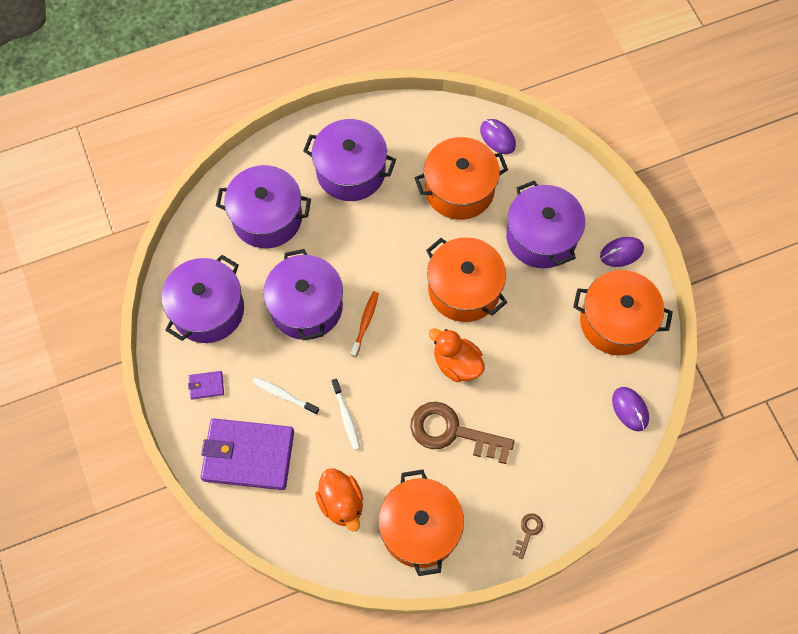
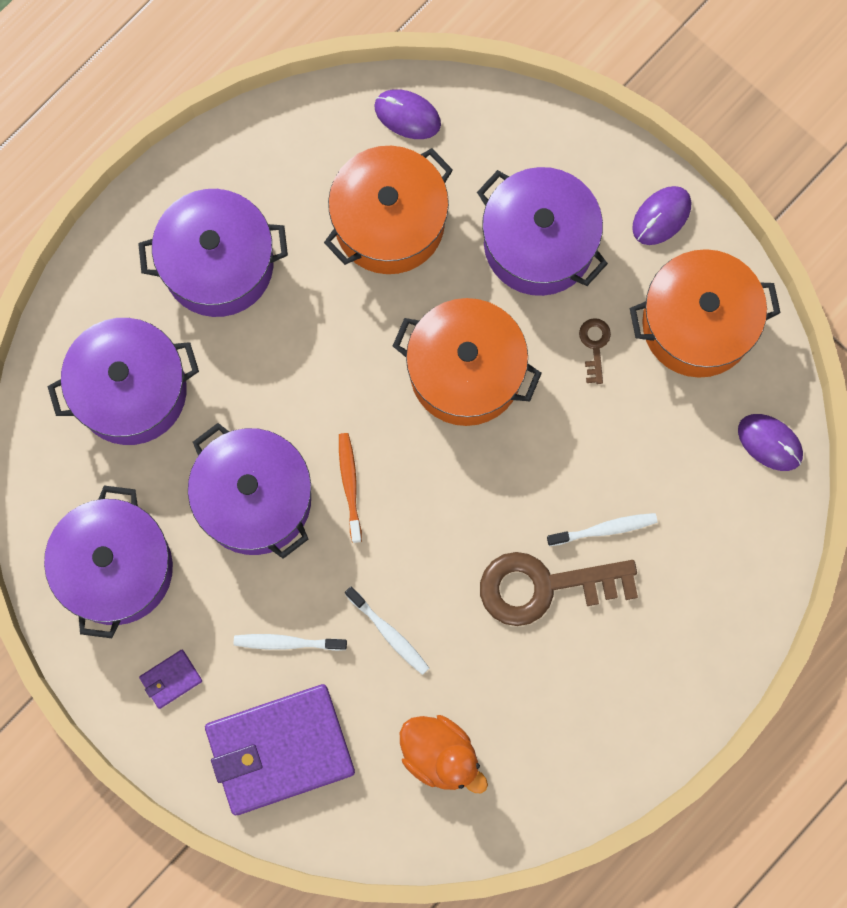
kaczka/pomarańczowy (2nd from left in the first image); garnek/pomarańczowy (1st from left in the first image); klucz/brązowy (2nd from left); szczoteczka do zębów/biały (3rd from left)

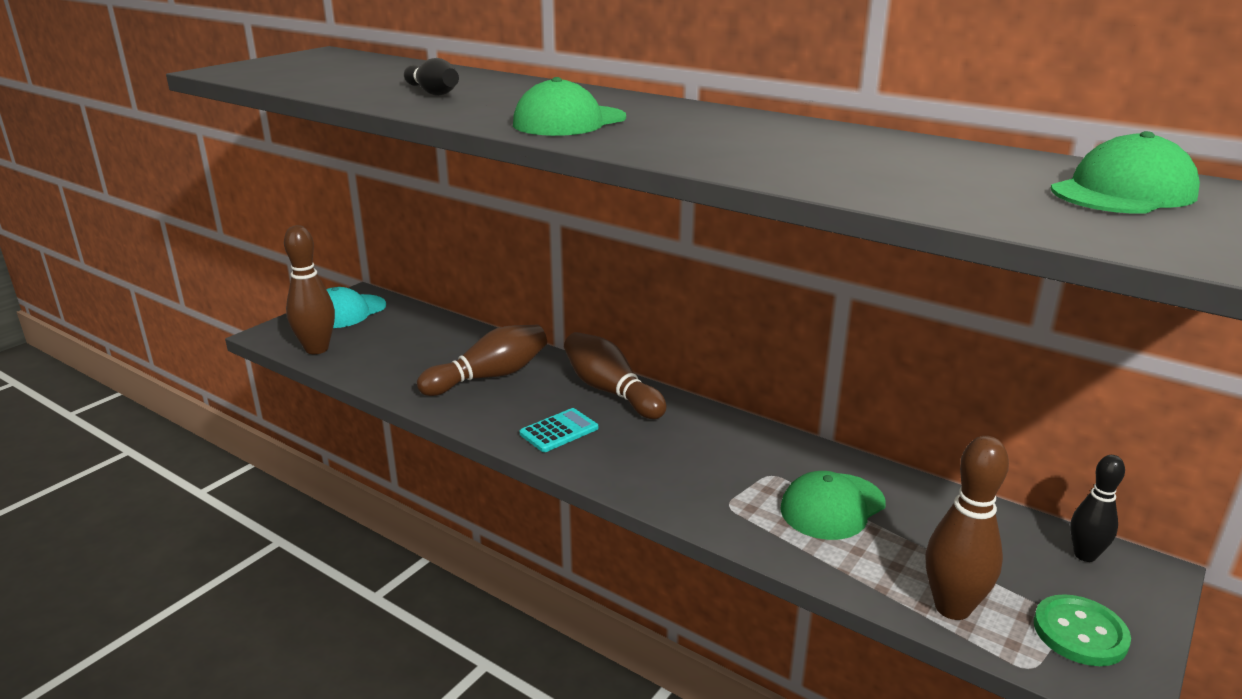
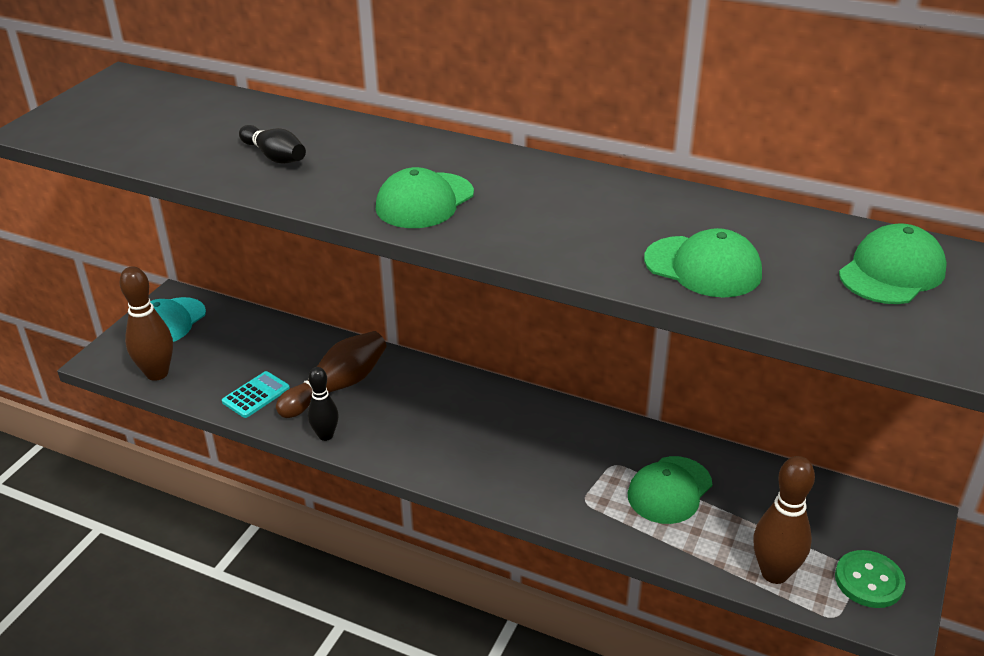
kręgiel/brązowy (3rd from left in the first image); kalkulator/turkusowy; kręgiel/czarny (2nd from left); czapka/zielony (3rd from left)

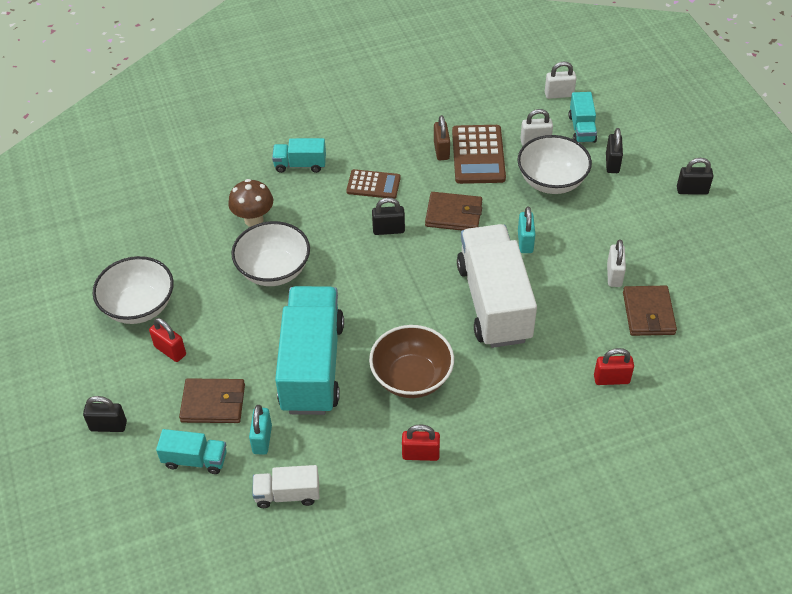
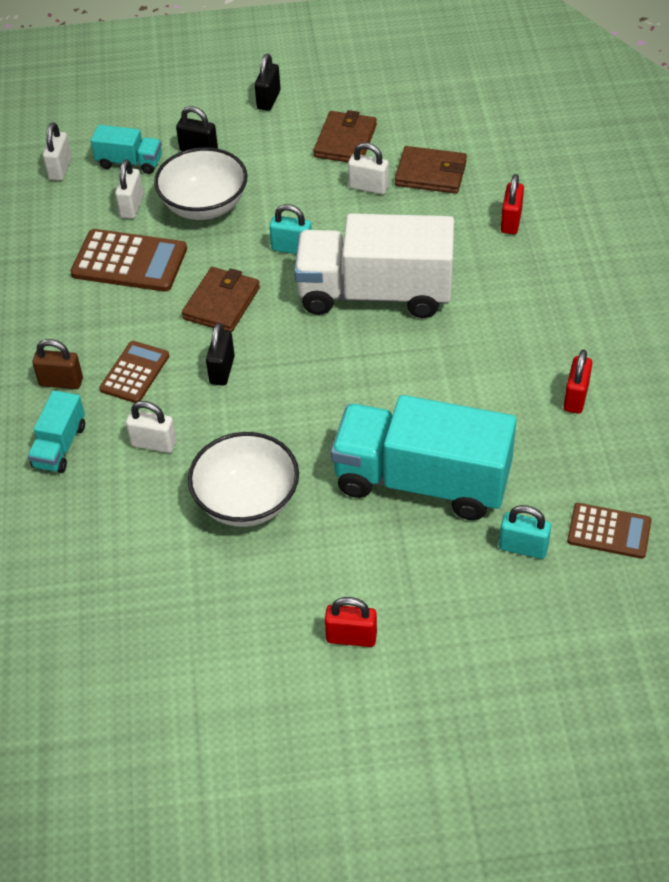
kłódka/brązowy; grzyb/brązowy; miska/biały (1st from left in the first image); kłódka/czerwony (1st from left); miska/brązowy; portfel/brązowy (2nd from left); kłódka/czarny (1st from left in the first image); ciężarówka/turkusowy (1st from left in the first image); kalkulator/brązowy (3rd from left); kłódka/biały (3rd from left)

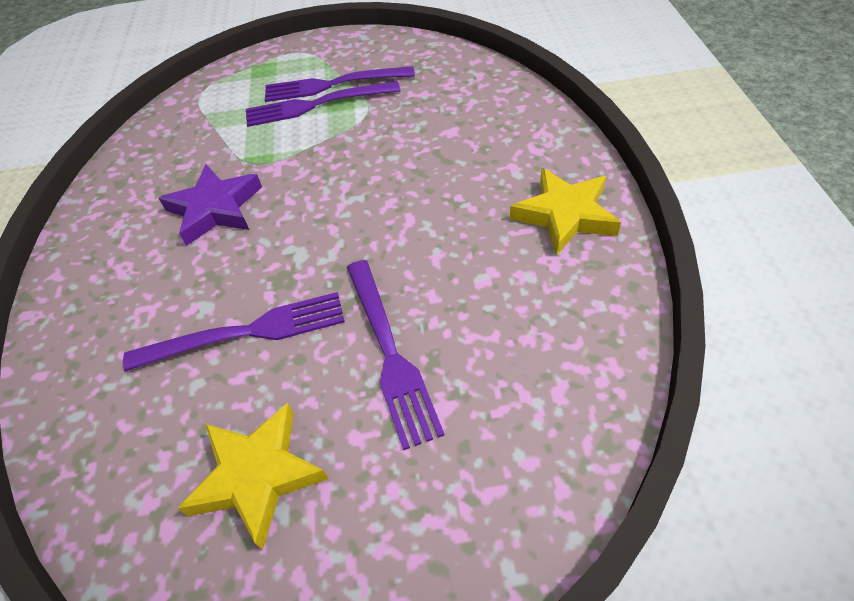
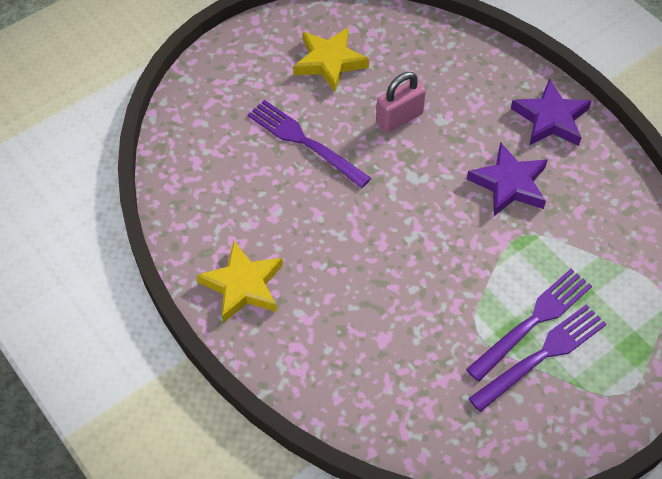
kłódka/różowy; gwiazda/fioletowy (2nd from left)

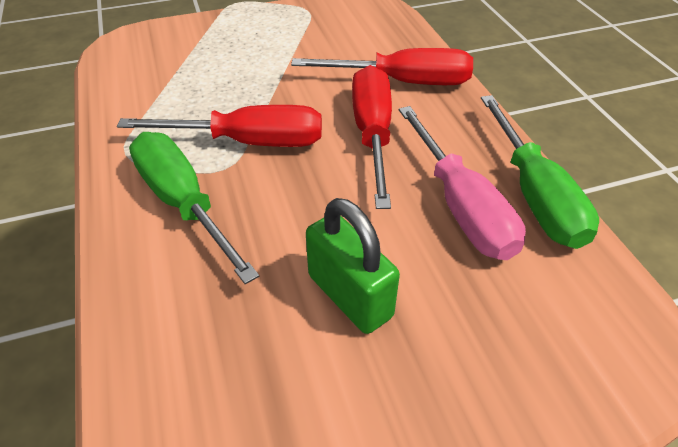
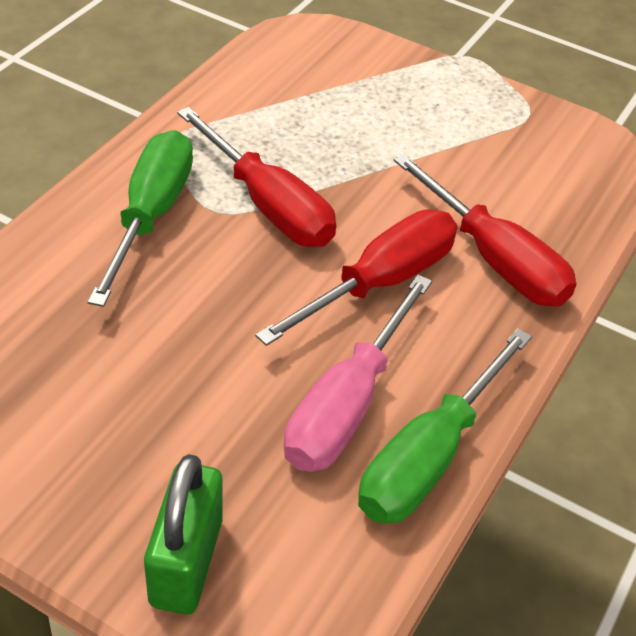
kłódka/zielony

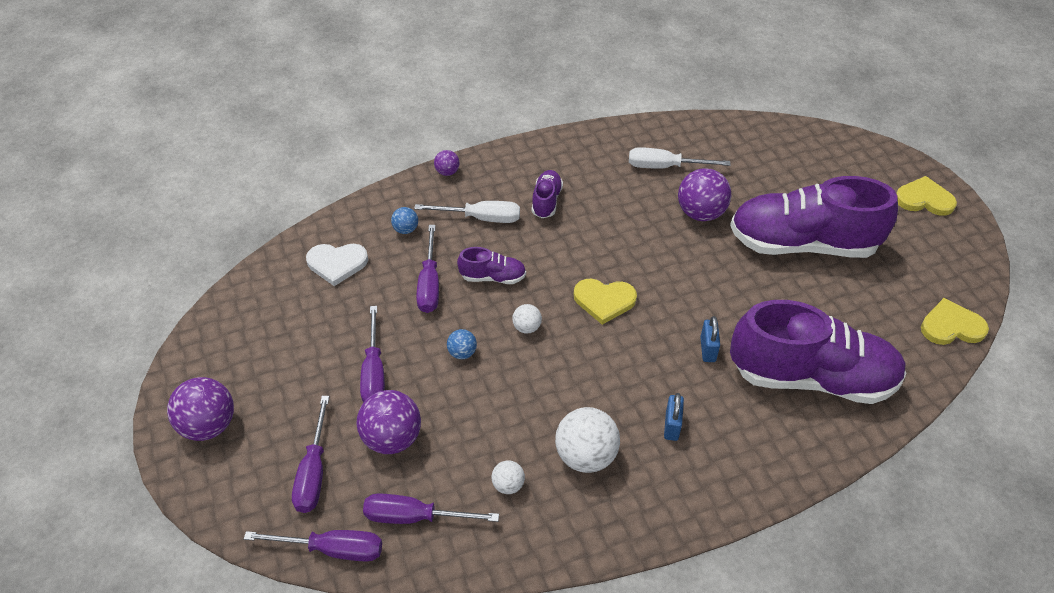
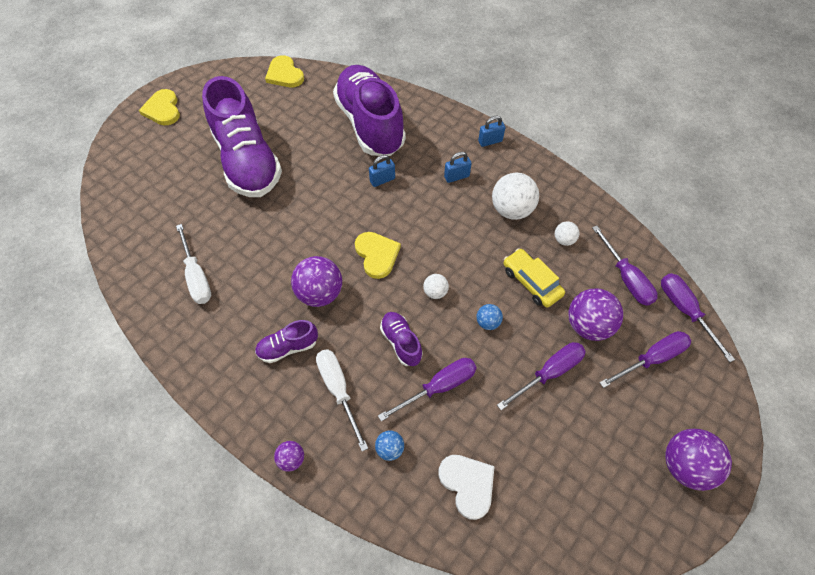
piłka/fioletowy (2nd from left); kłódka/niebieski (3rd from left); samochód/żółty

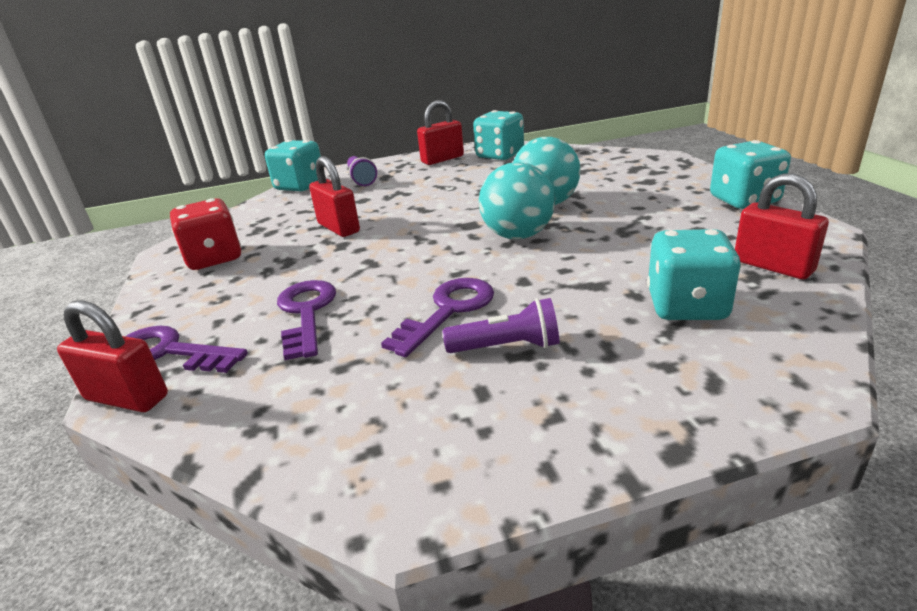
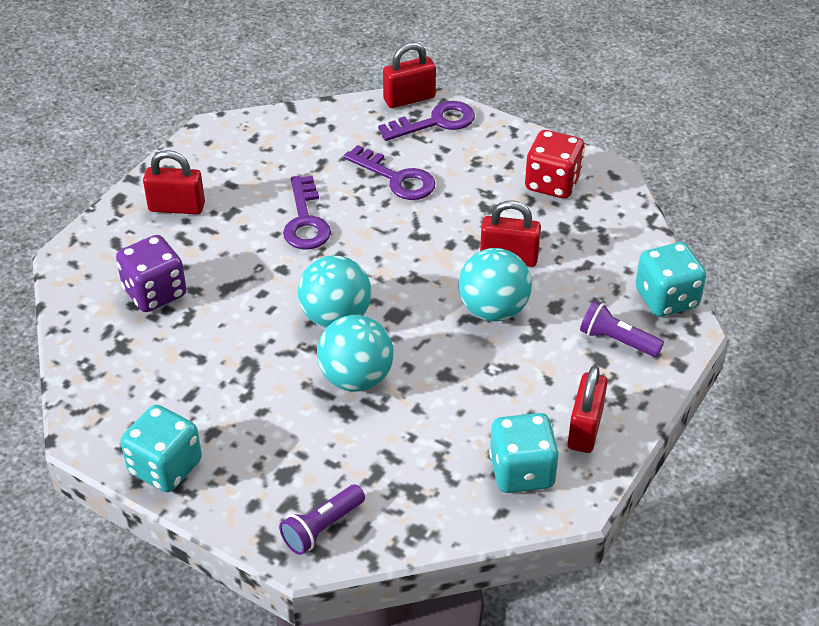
kłódka/czerwony (1st from left); kostka do gry/fioletowy; latarka/fioletowy (1st from left); piłka/turkusowy (3rd from left)

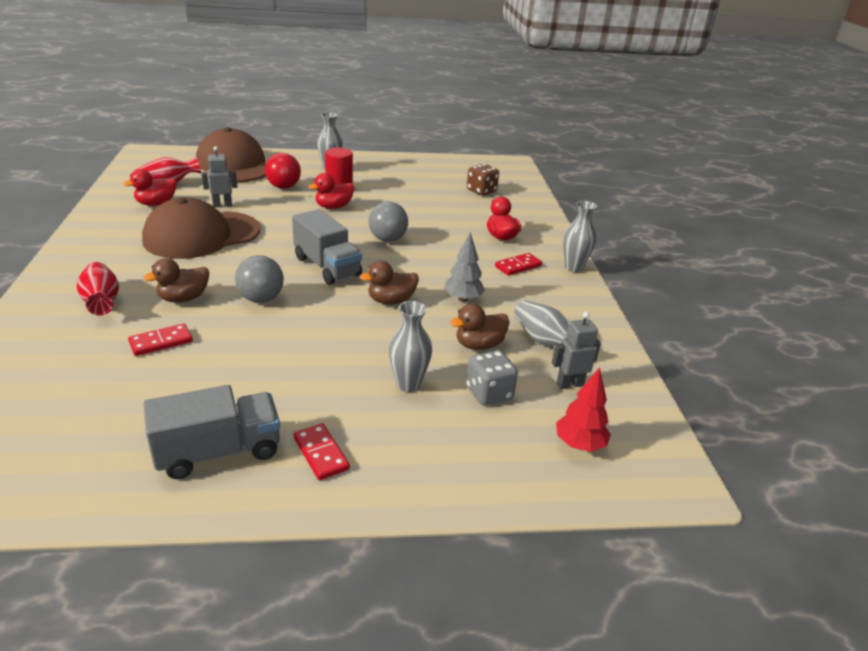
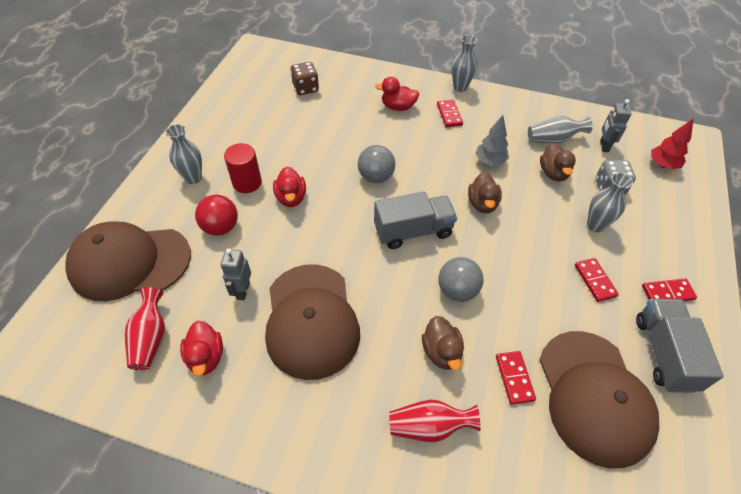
kostka domina/czerwony (3rd from left); czapka/brązowy (3rd from left)

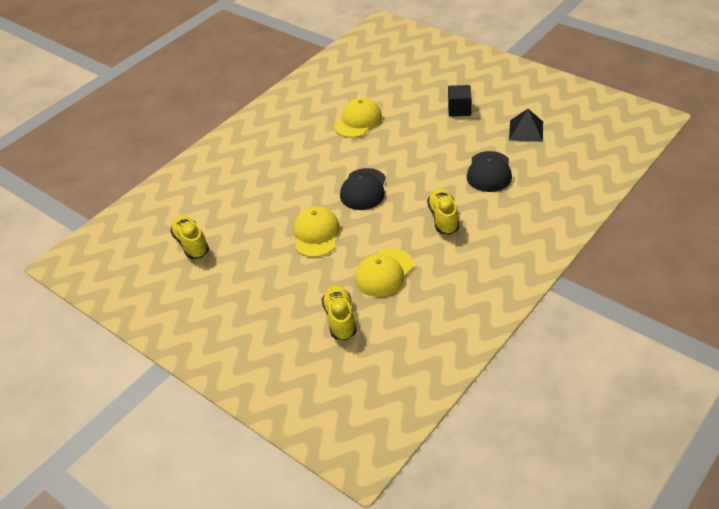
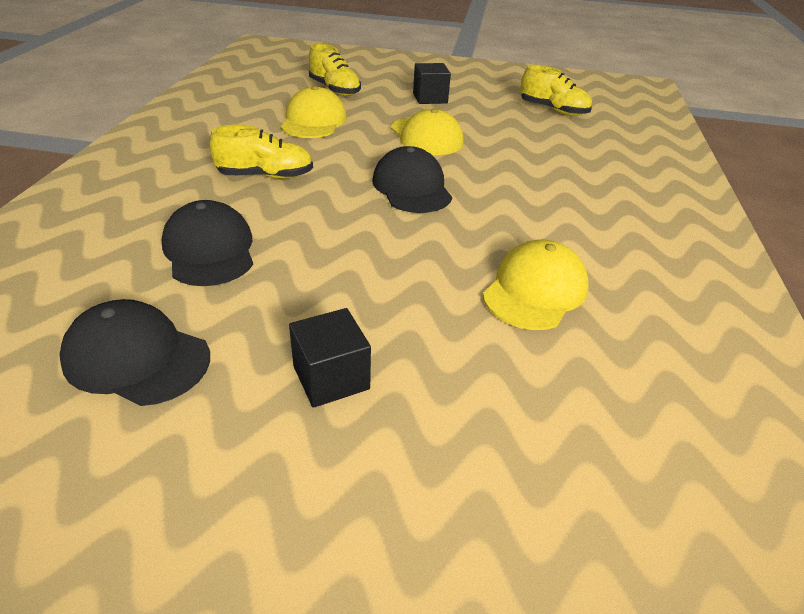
czapka/żółty (3rd from left); czapka/czarny (1st from left); but/żółty (1st from left); sześcian/czarny (2nd from left)

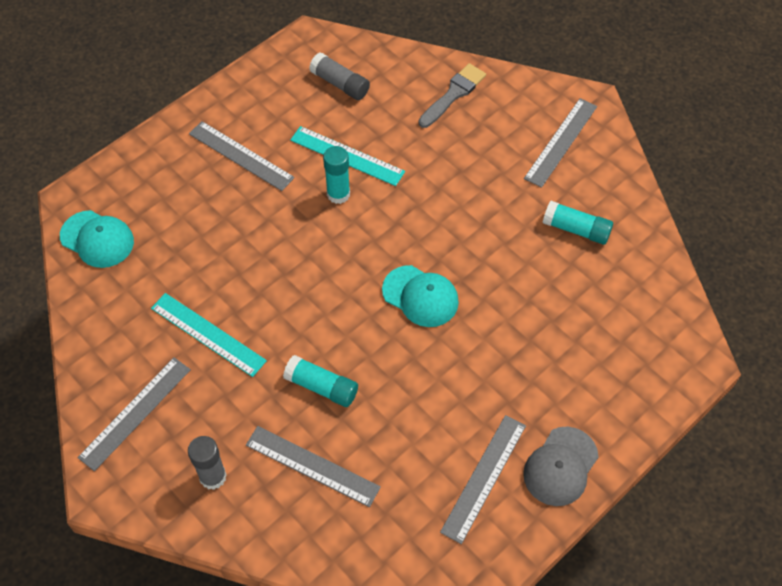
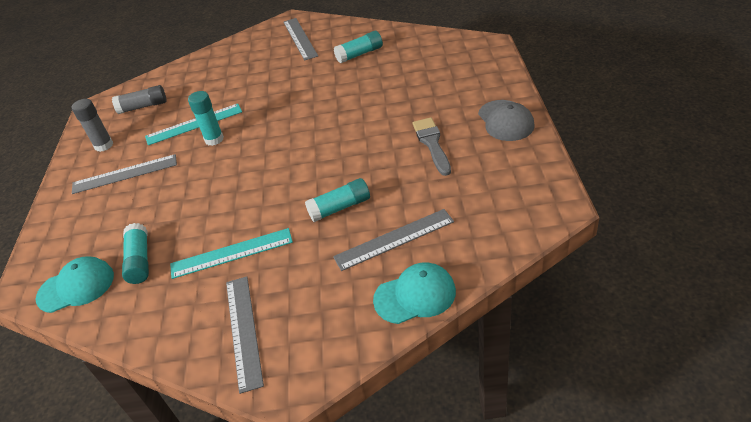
pędzel/szary; czapka/turkusowy (2nd from left); linijka/szary (4th from left in the first image); klej w sztyfcie/szary (1st from left); klej w sztyfcie/turkusowy (1st from left)

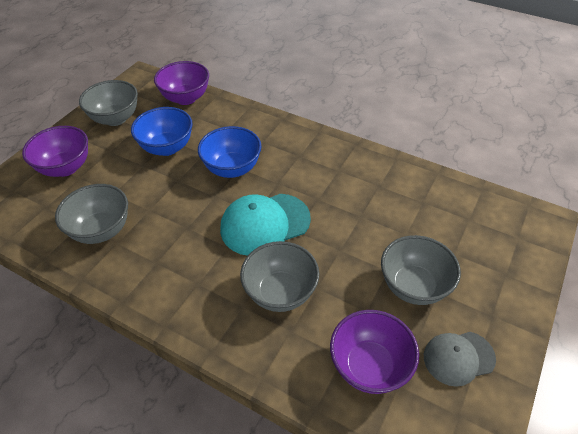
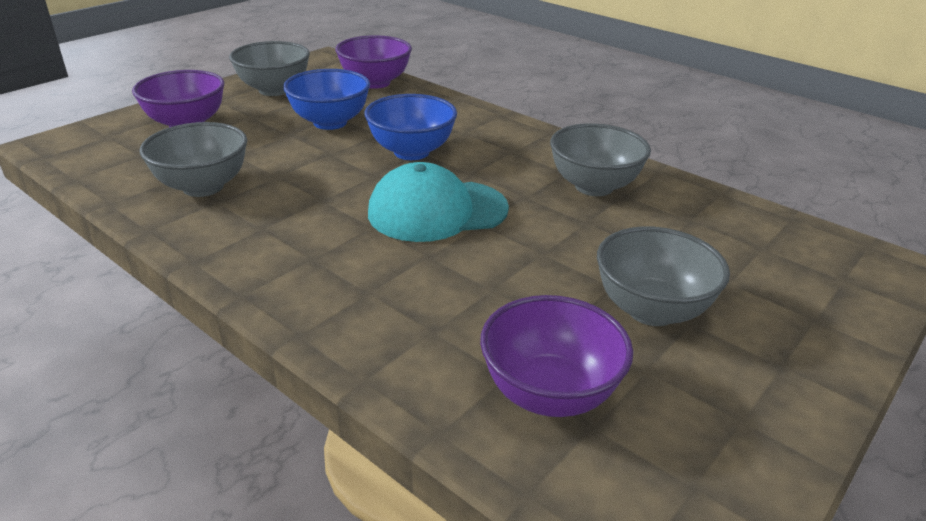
miska/szary (3rd from left); czapka/szary

